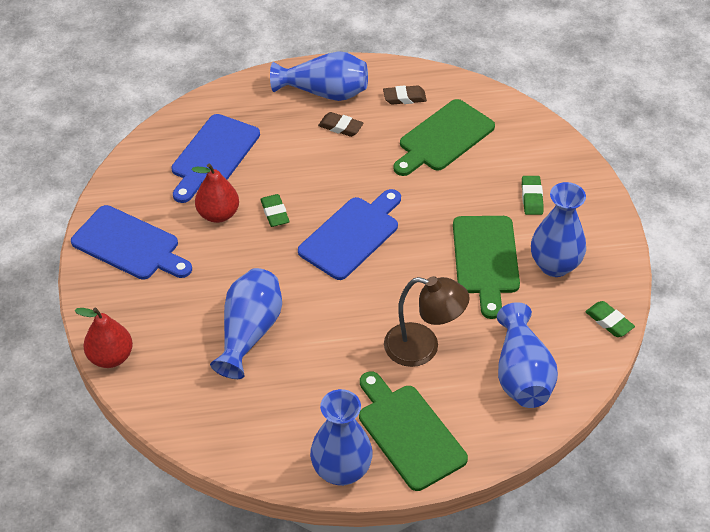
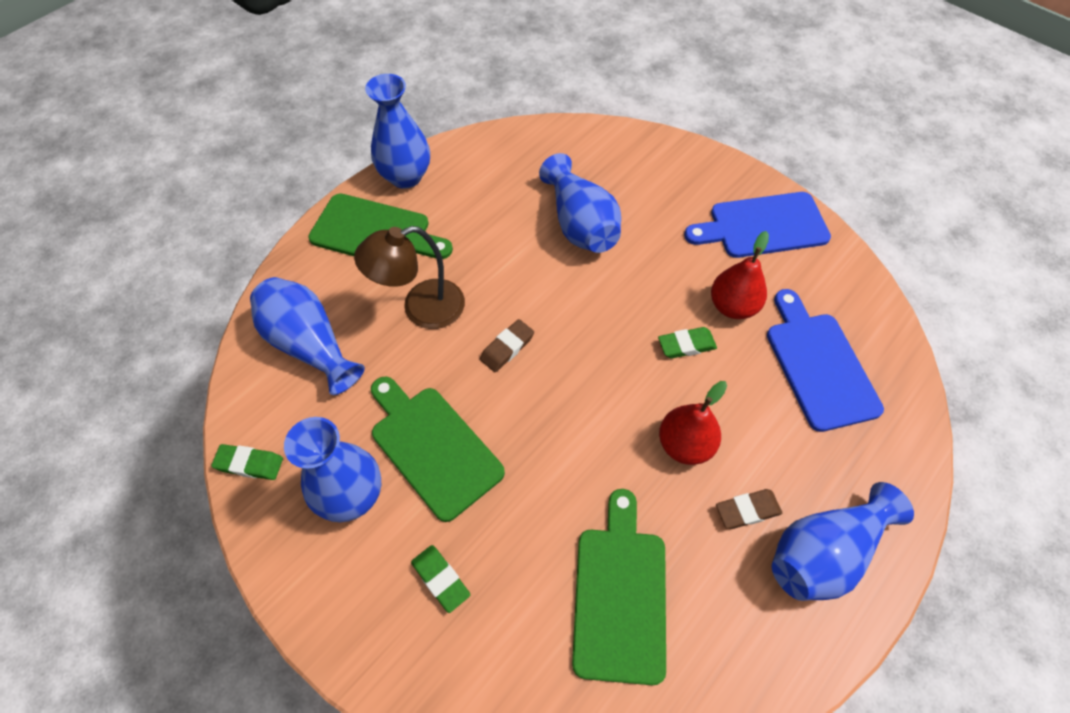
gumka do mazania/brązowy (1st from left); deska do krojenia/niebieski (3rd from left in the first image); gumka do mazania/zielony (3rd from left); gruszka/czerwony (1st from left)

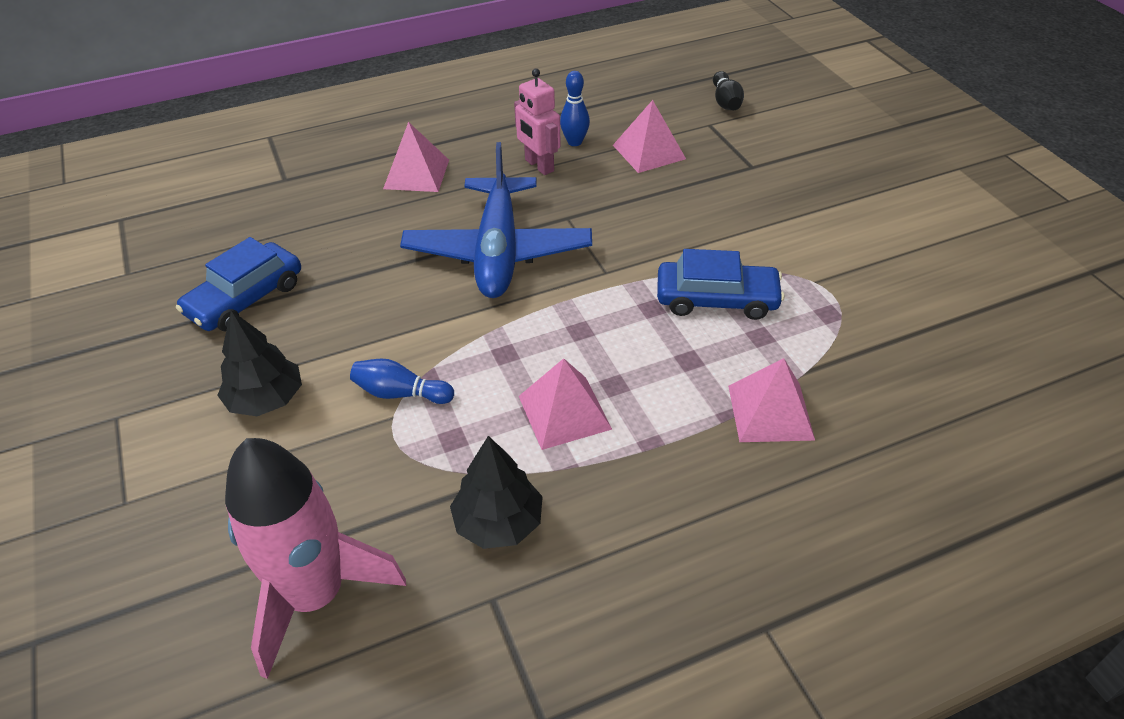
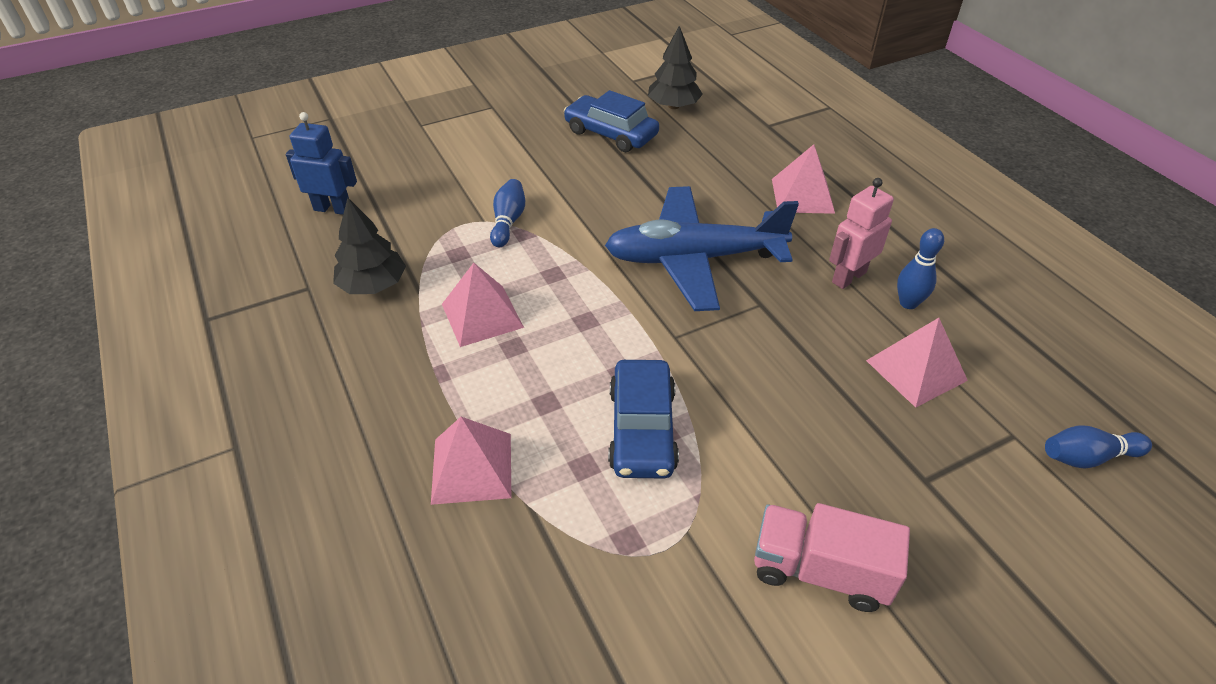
kręgiel/niebieski (3rd from left); drzewko/czarny (2nd from left); robot/niebieski; ciężarówka/różowy

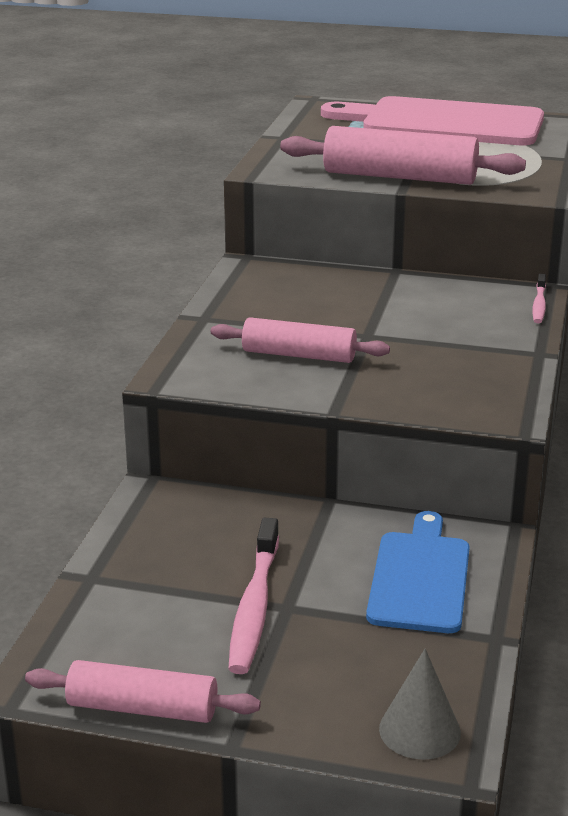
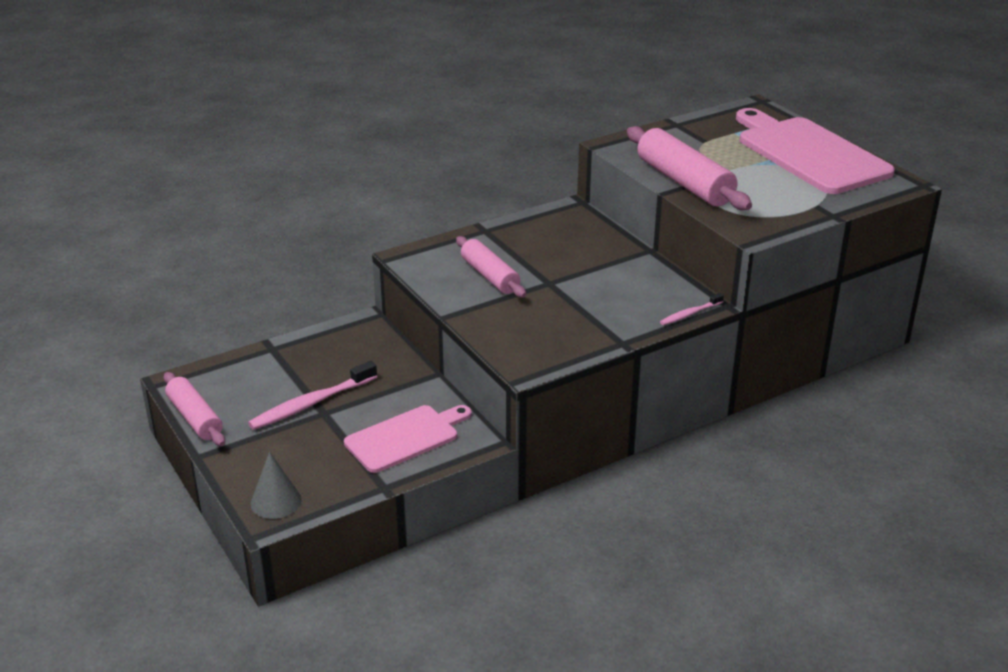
deska do krojenia/różowy (1st from left)

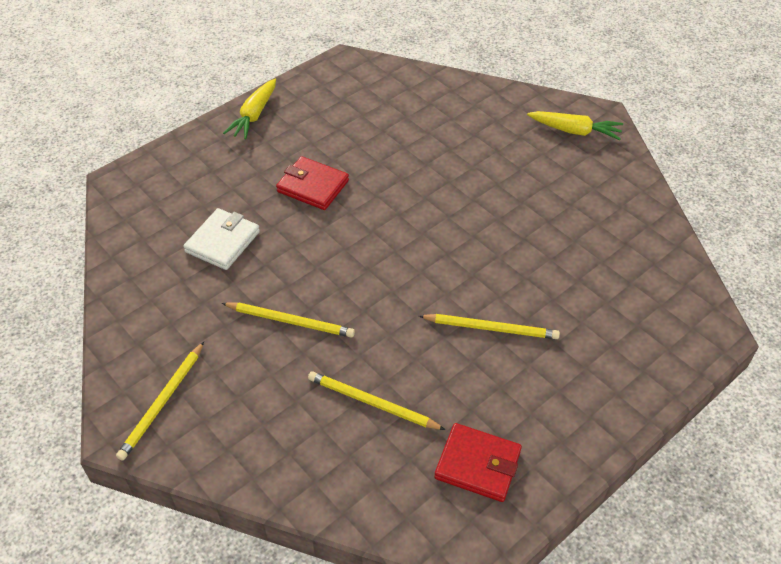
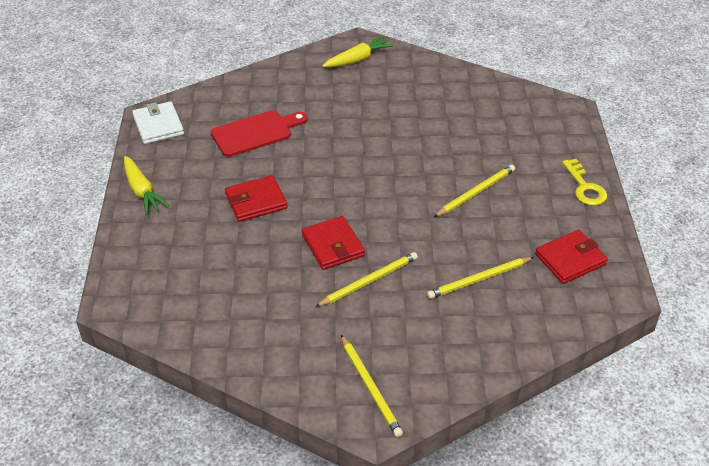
portfel/biały; deska do krojenia/czerwony; klucz/żółty; portfel/czerwony (2nd from left)

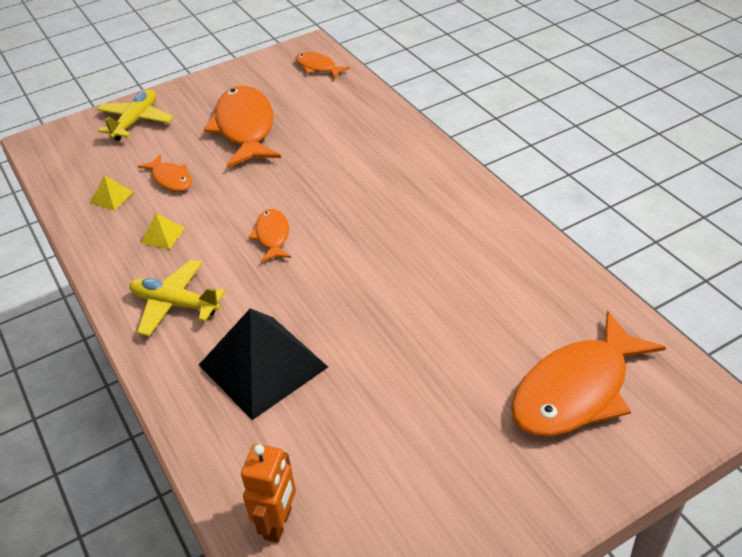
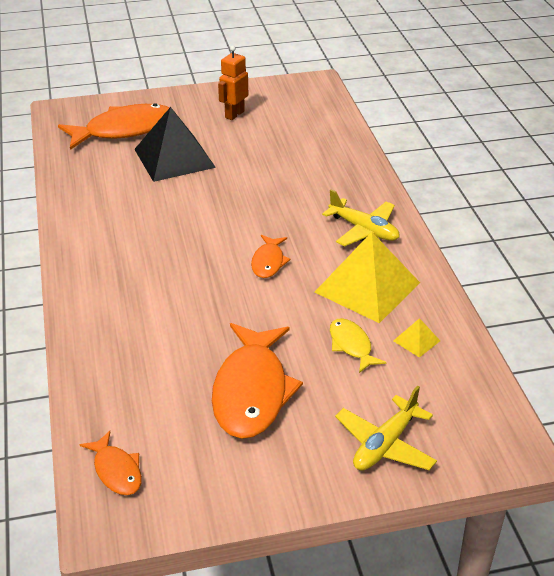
ryba/żółty; piramida/żółty (1st from left); piramida/czarny; robot/pomarańczowy

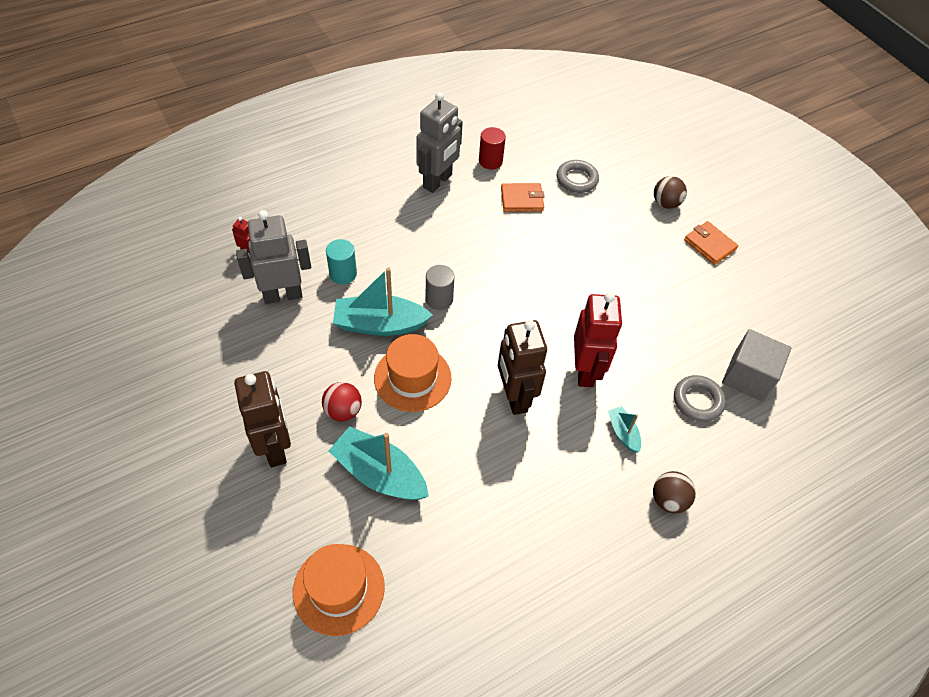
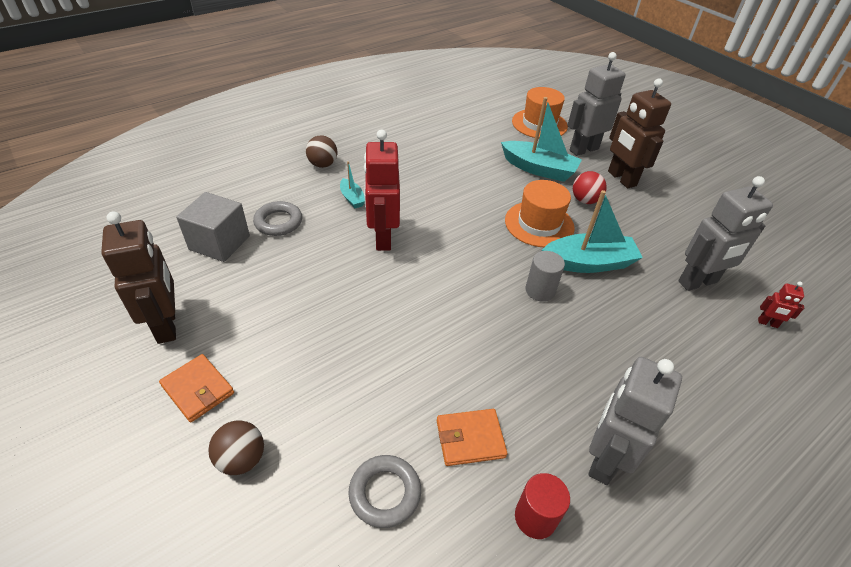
walec/turkusowy; robot/brązowy (1st from left); robot/szary (1st from left)

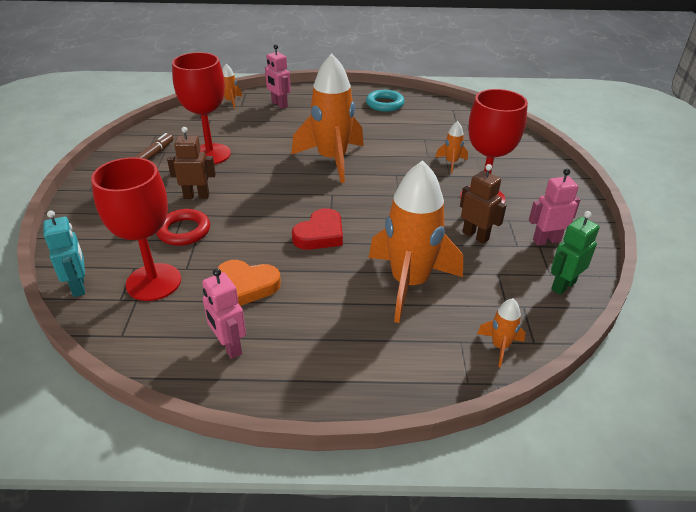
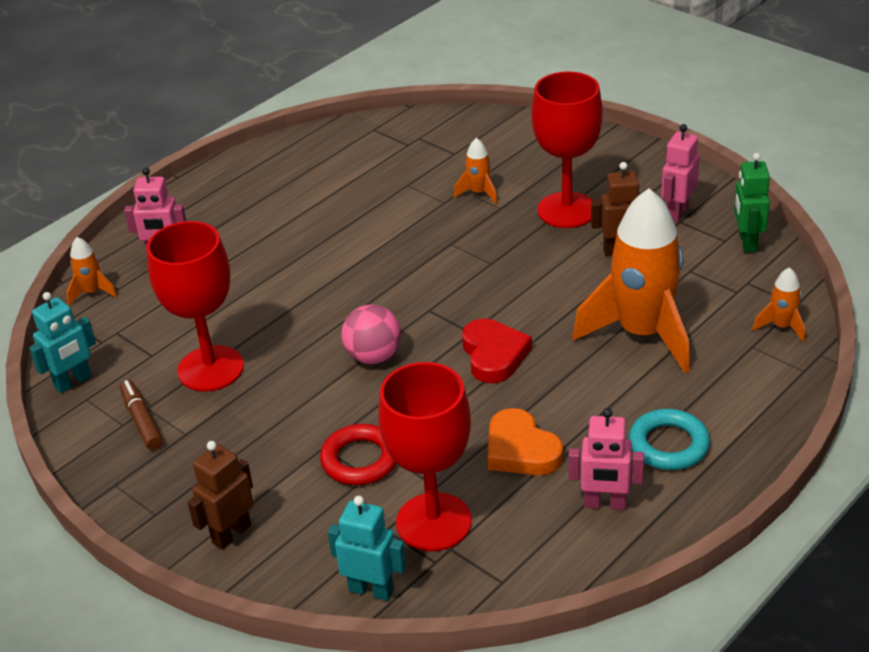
rakieta/pomarańczowy (2nd from left in the first image); pierścień/turkusowy; robot/brązowy (1st from left); serce/pomarańczowy; robot/turkusowy (1st from left); piłka/różowy

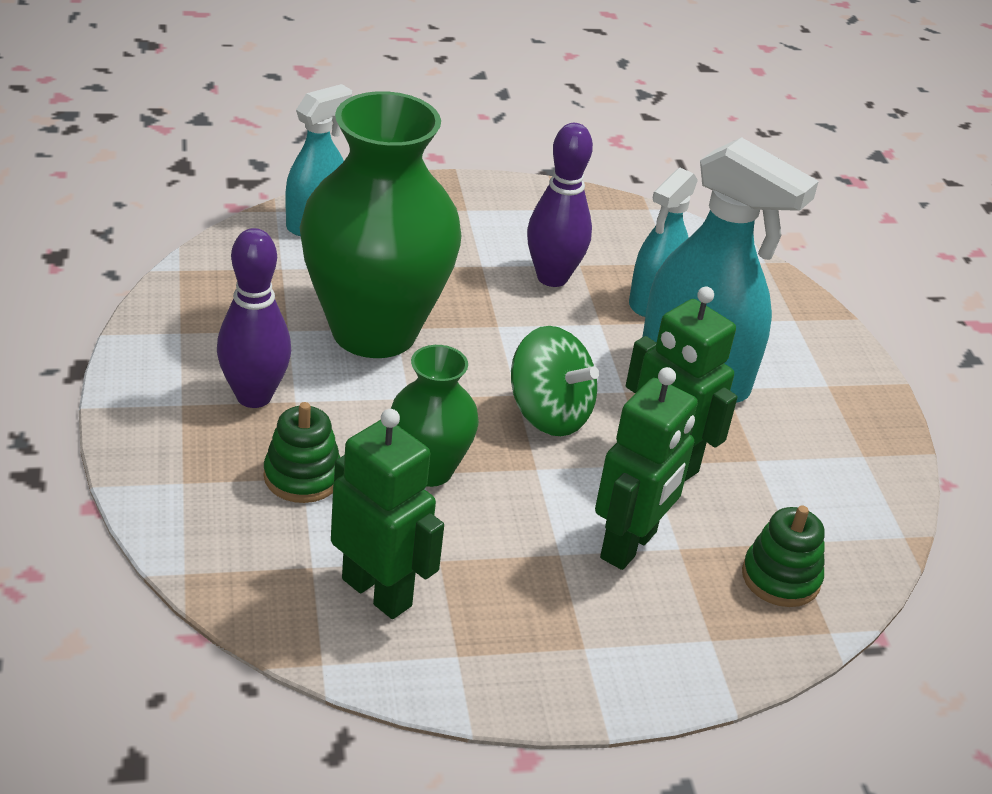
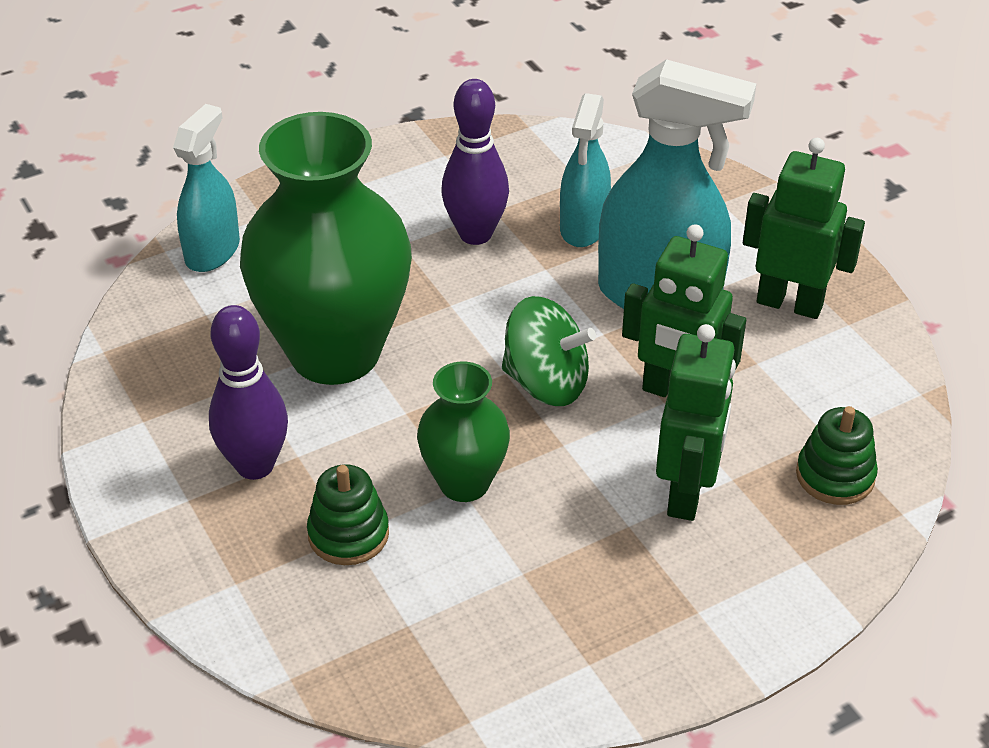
robot/zielony (3rd from left)

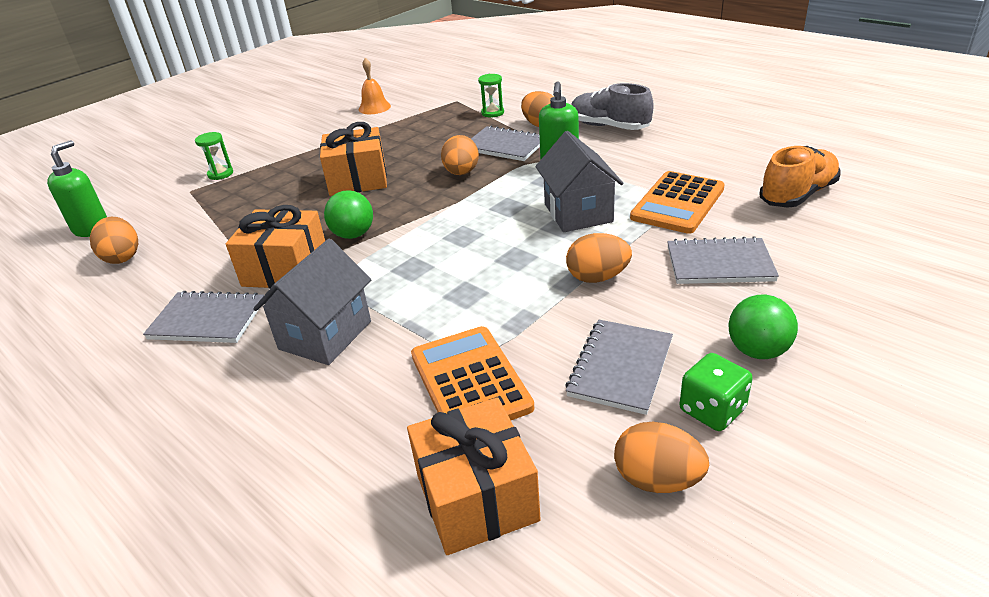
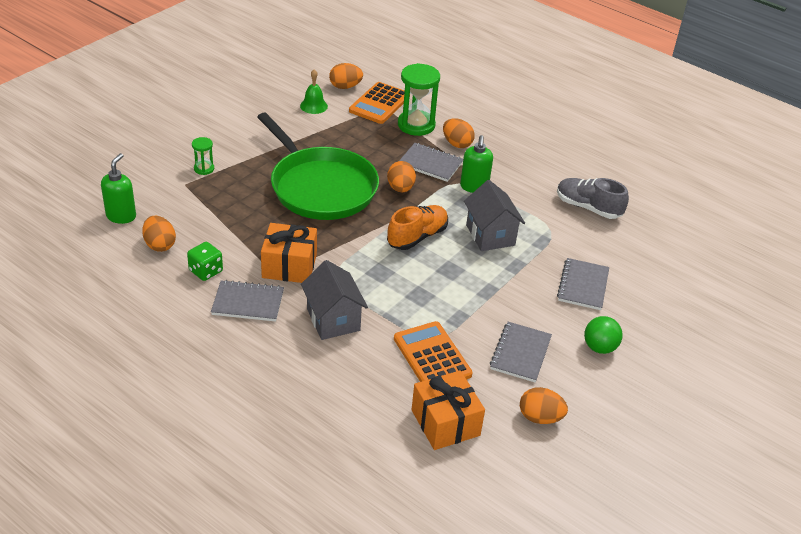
dzwonek/zielony; klepsydra/zielony (2nd from left); but/szary; patelnia/zielony; but/pomarańczowy; kalkulator/pomarańczowy (1st from left); piłka/zielony (1st from left in the first image); jajko/pomarańczowy (2nd from left); zeszyt/szary (4th from left); domek/szary (1st from left); kostka do gry/zielony

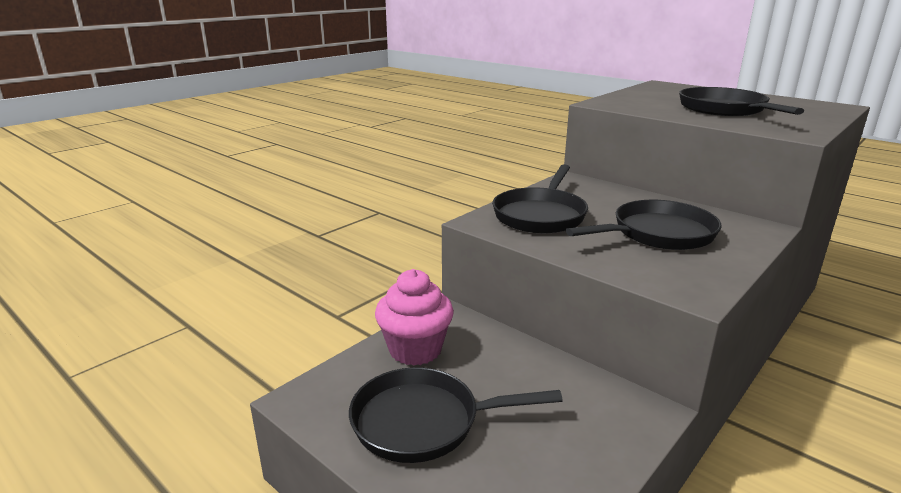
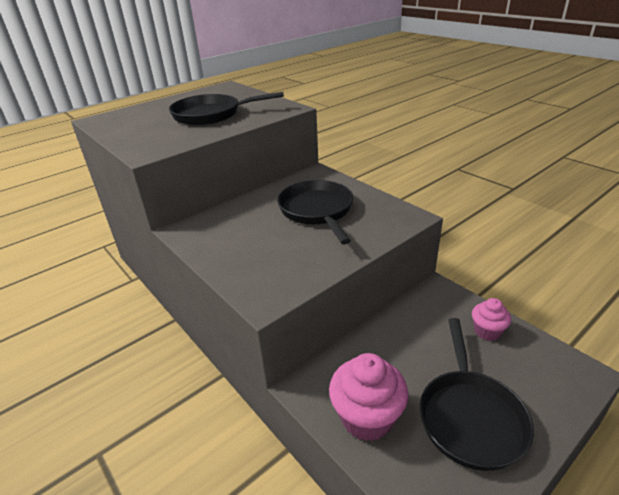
patelnia/czarny (2nd from left in the first image); muffinka/różowy (2nd from left)

